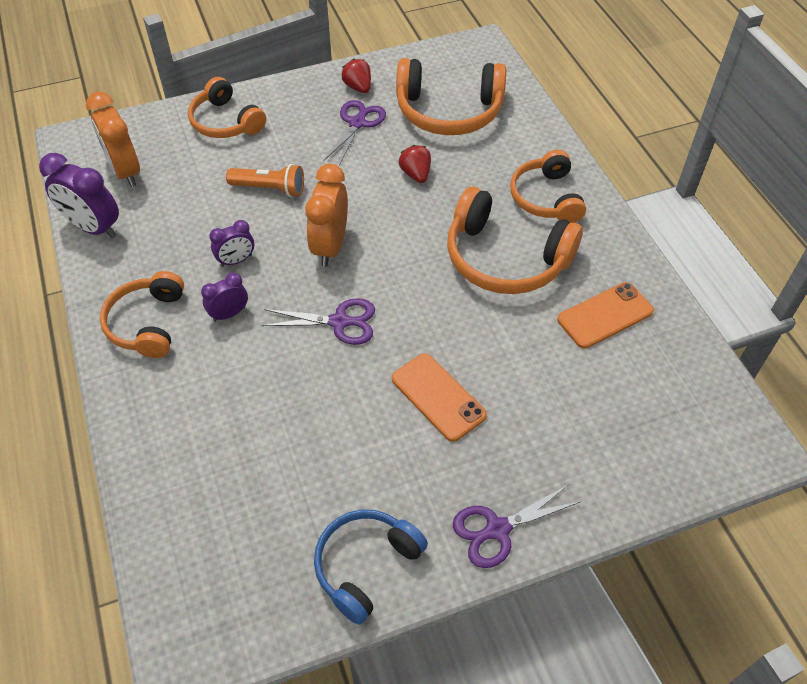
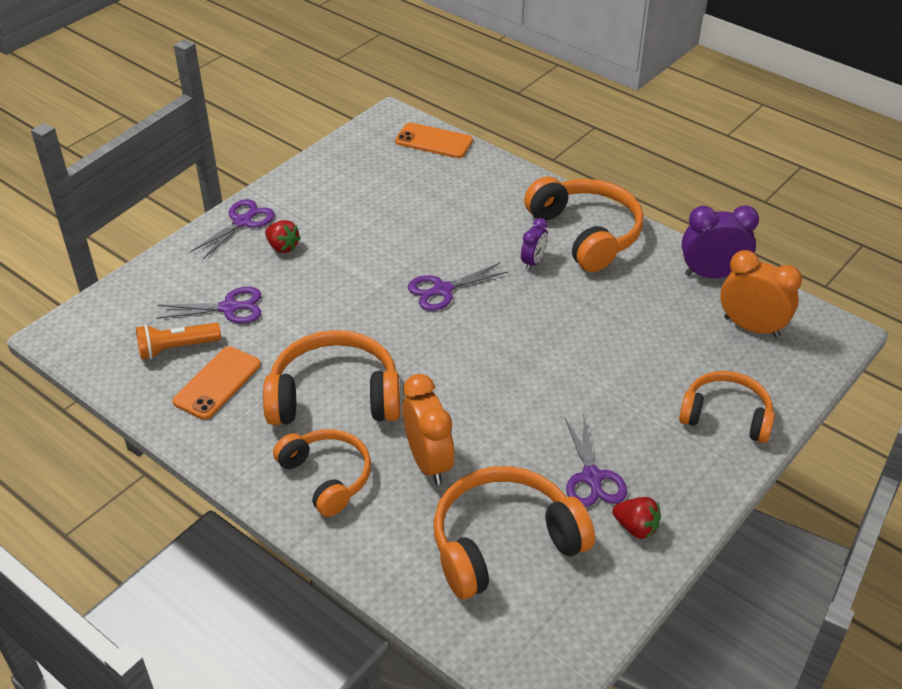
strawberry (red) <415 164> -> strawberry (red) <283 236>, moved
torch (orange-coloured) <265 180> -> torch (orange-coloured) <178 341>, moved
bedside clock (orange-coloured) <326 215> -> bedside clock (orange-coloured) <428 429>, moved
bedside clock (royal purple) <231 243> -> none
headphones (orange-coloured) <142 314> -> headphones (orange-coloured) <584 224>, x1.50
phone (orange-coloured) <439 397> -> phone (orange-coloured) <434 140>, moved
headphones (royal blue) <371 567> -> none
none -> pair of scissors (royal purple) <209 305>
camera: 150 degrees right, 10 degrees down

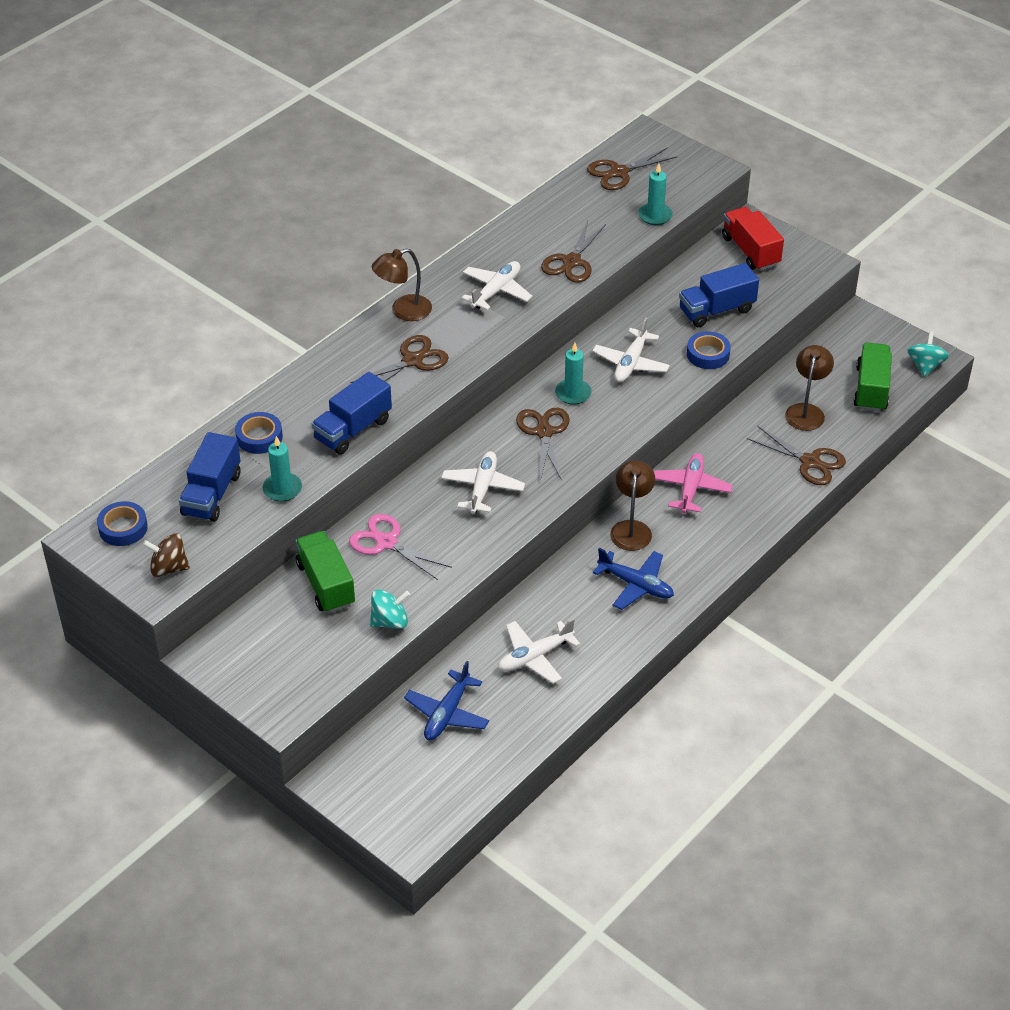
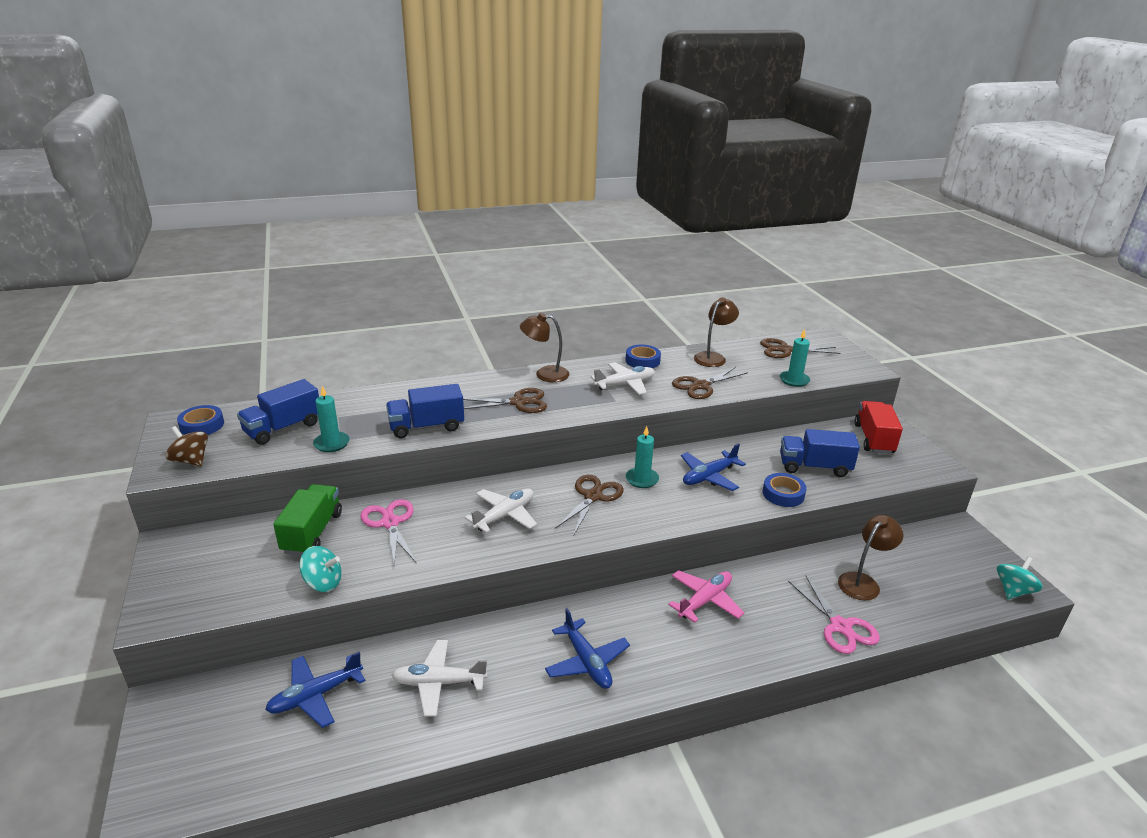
toy plane (white) <631 350> -> toy plane (royal blue) <713 467>
truck (leaf-green) <872 377> -> none
roll of tape (royal blue) <259 433> -> roll of tape (royal blue) <643 356>, moved
pair of scissors (russet) <796 455> -> pair of scissors (rose-pink) <834 614>
lamp (russet) <632 505> -> lamp (russet) <716 332>, moved
camera: 30 degrees right, 15 degrees down

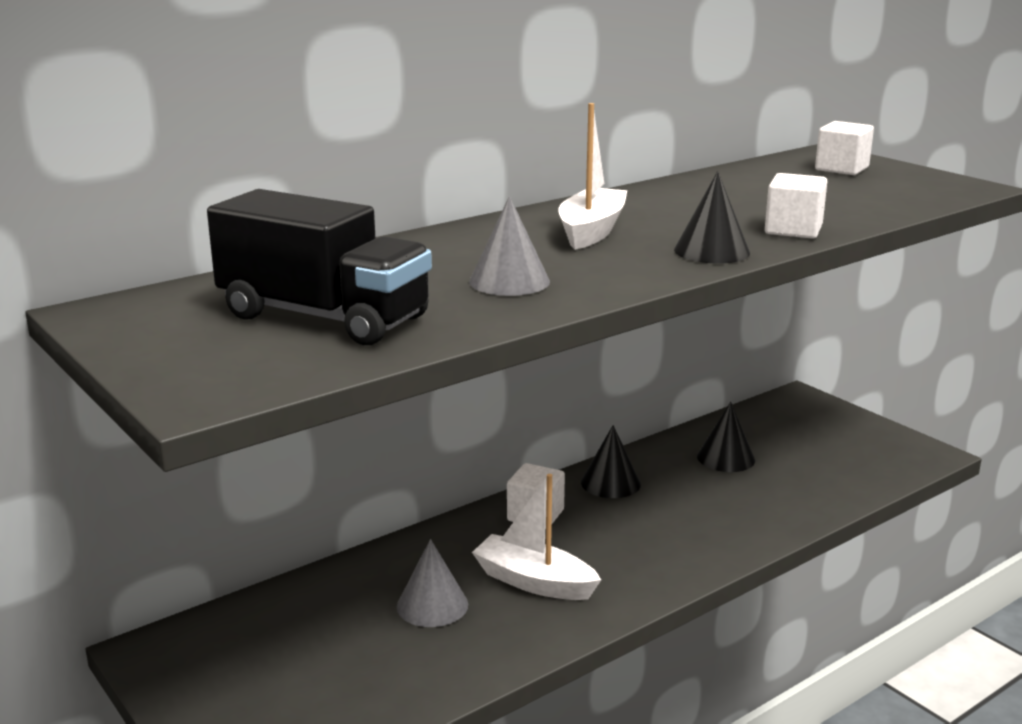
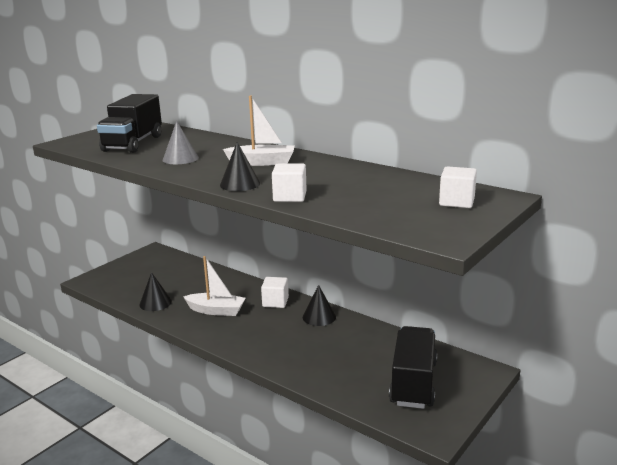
cone (ebony) <726 437> -> cone (ebony) <155 291>, moved
boat (white) <536 537> -> boat (white) <214 286>, 90 degrees clockwise
cone (gray) <432 583> -> none
none -> truck (ebony) <413 367>
camera: 75 degrees right, 0 degrees up

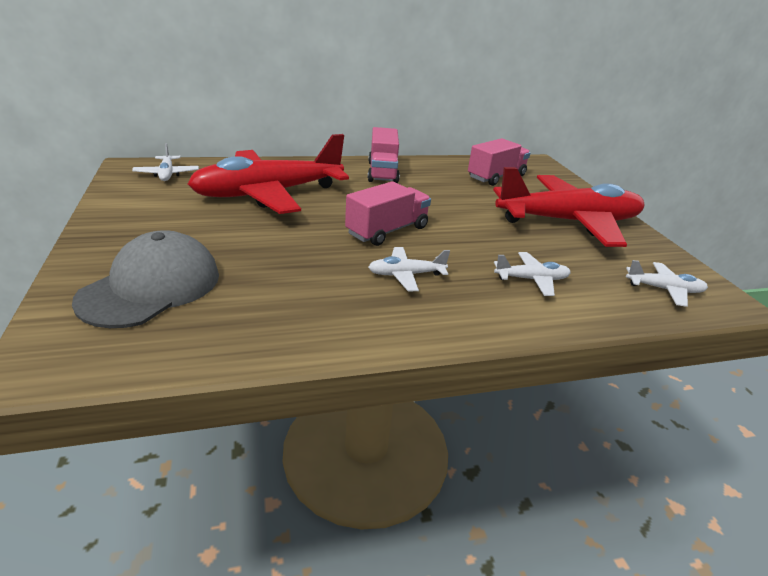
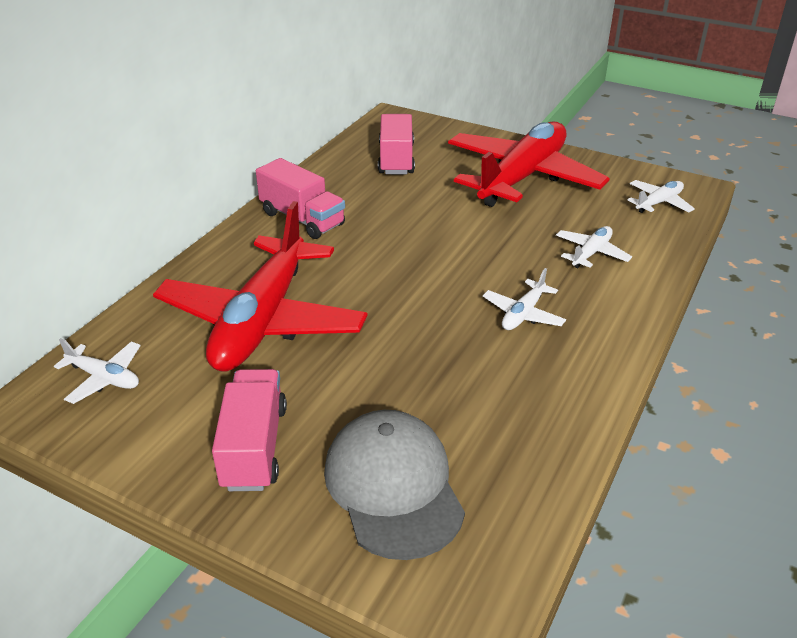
truck (rose-pink) <388 213> -> truck (rose-pink) <249 430>, moved
camera: 45 degrees left, 5 degrees up

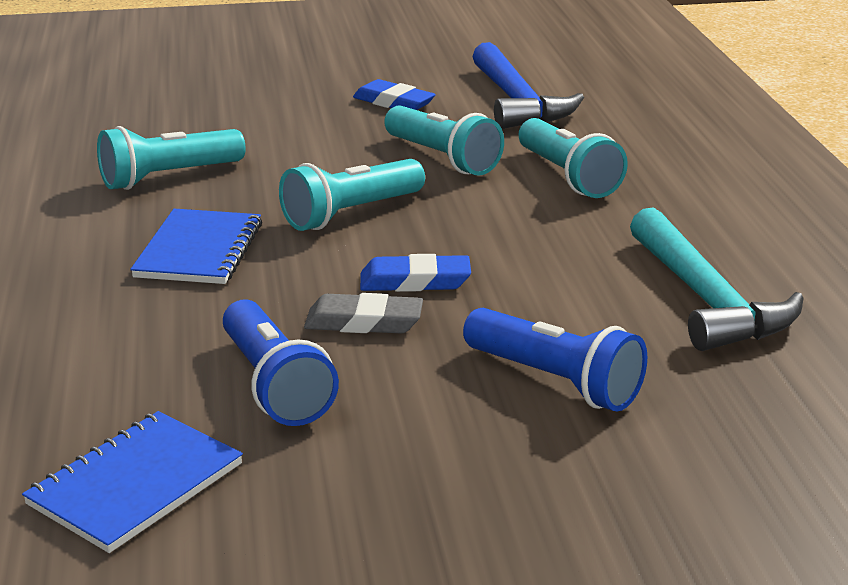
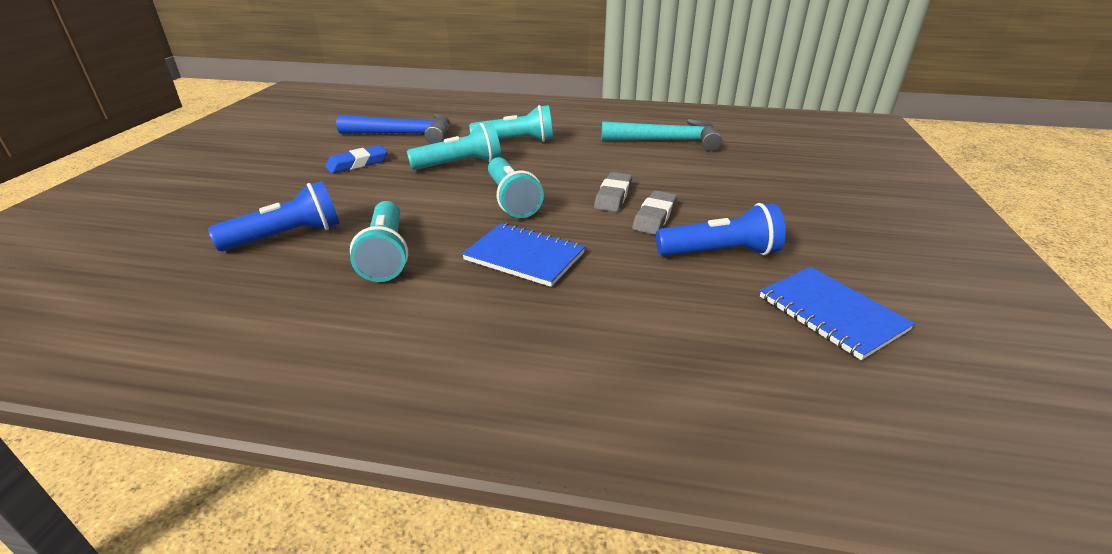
pencil eraser (royal blue) <415 273> -> pencil eraser (gray) <613 192>
torch (royal blue) <555 360> -> torch (royal blue) <274 216>, moved
camera: 70 degrees left, 5 degrees up

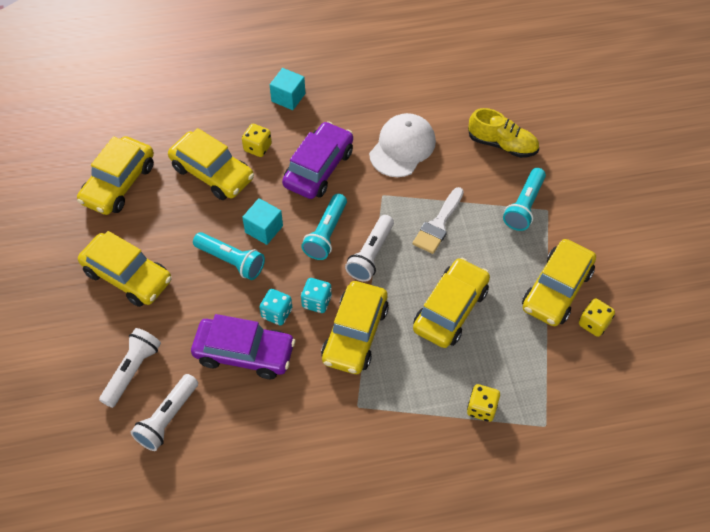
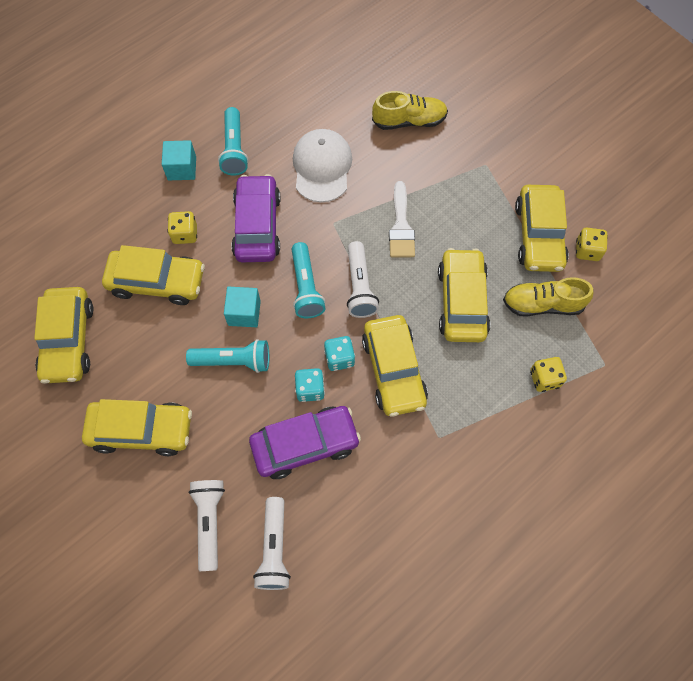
torch (aqua) <524 199> -> torch (aqua) <233 141>, moved
none -> sneaker (golden) <548 297>
camera: 30 degrees left, 10 degrees up

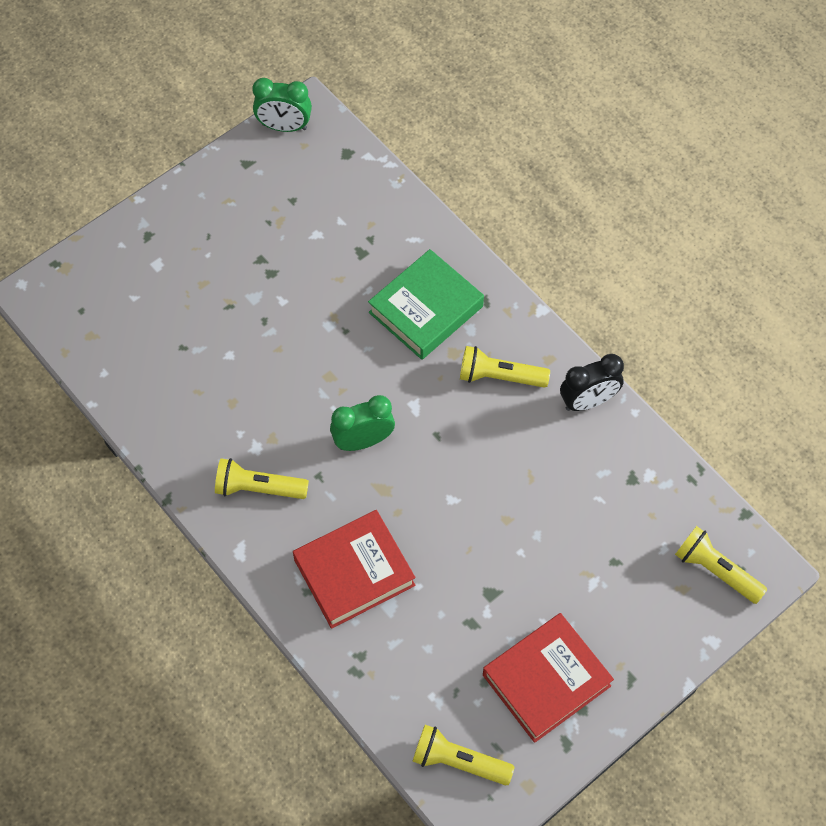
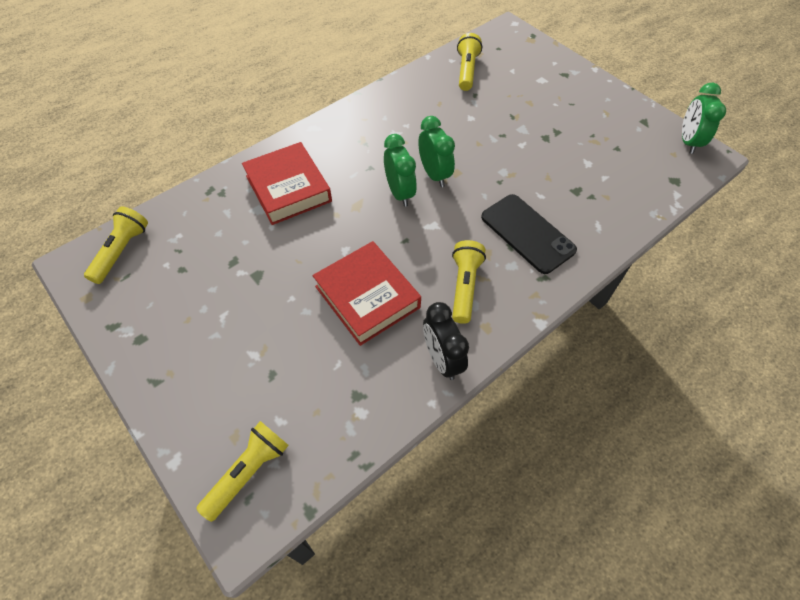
hardcover (leaf-green) <426 304> -> phone (ebony) <529 234>
torch (golden) <262 478> -> torch (golden) <469 62>, moved
hardcover (red) <548 678> -> hardcover (red) <366 293>, moved
none -> bedside clock (leaf-green) <436 151>
camera: 90 degrees right, 5 degrees down

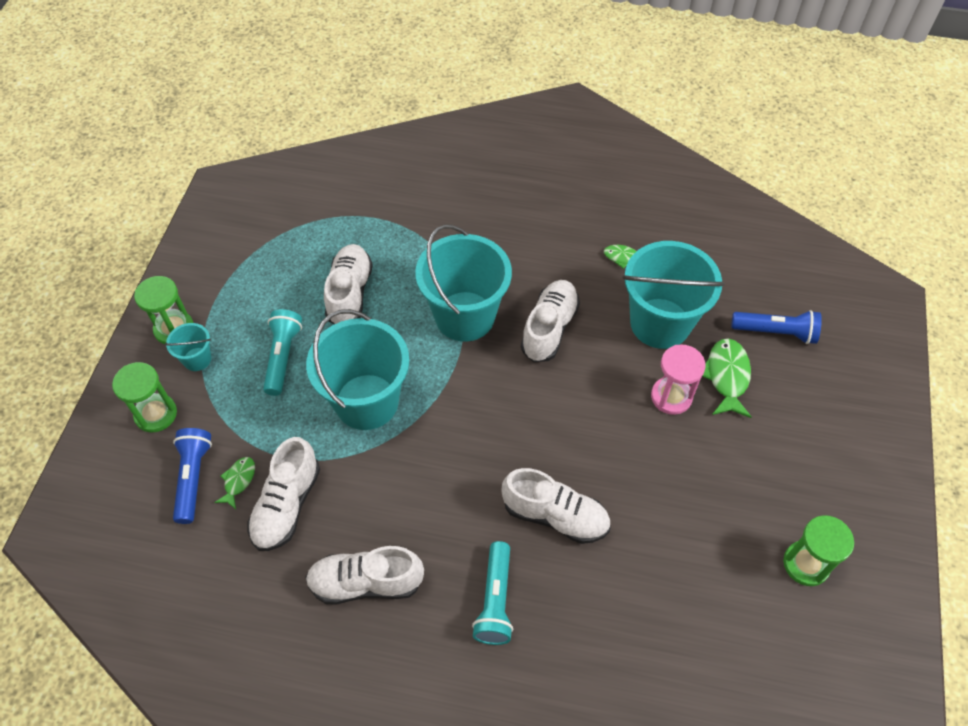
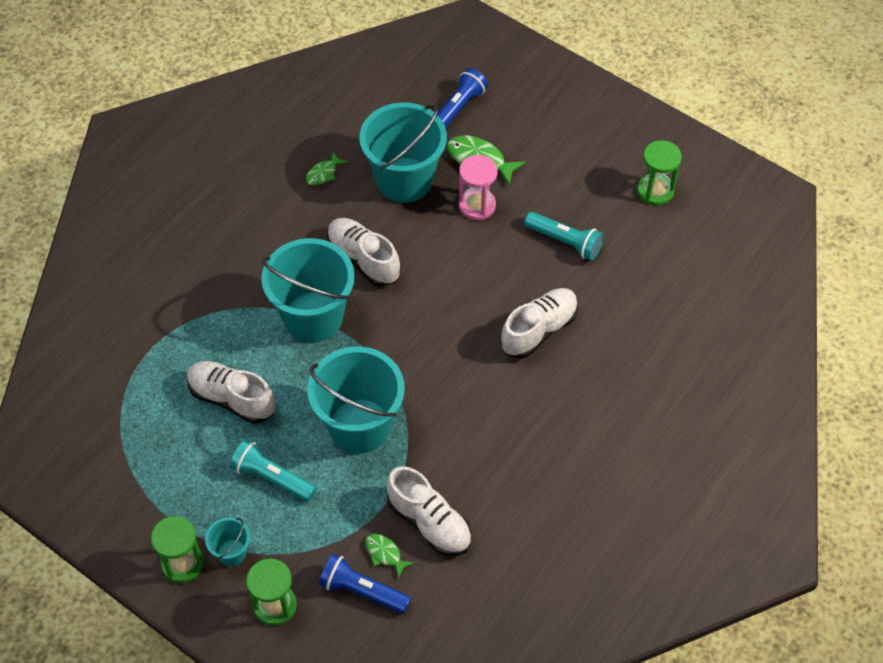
torch (aqua) <492 593> -> torch (aqua) <564 236>, moved
sneaker (white) <364 575> -> none
camera: 65 degrees left, 0 degrees up

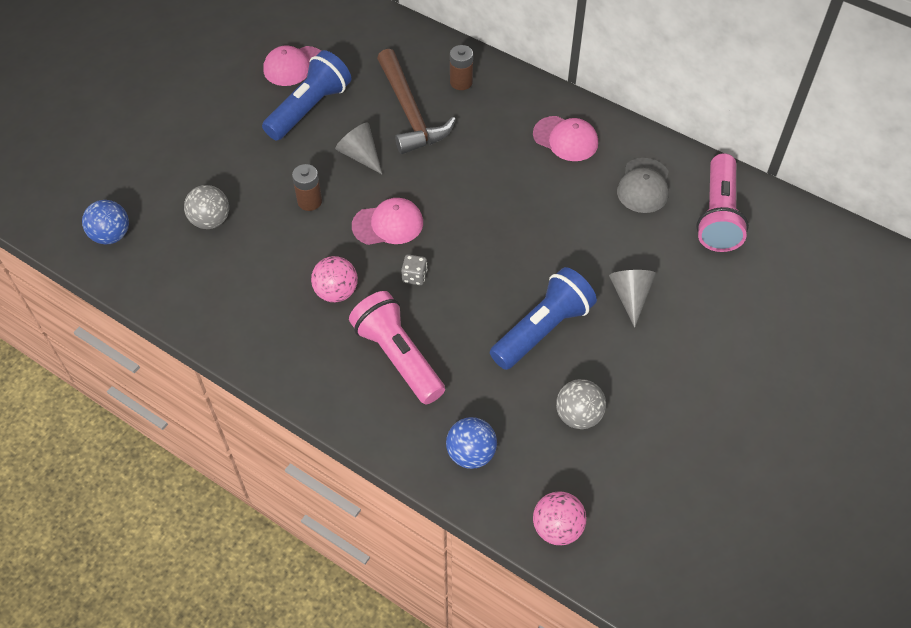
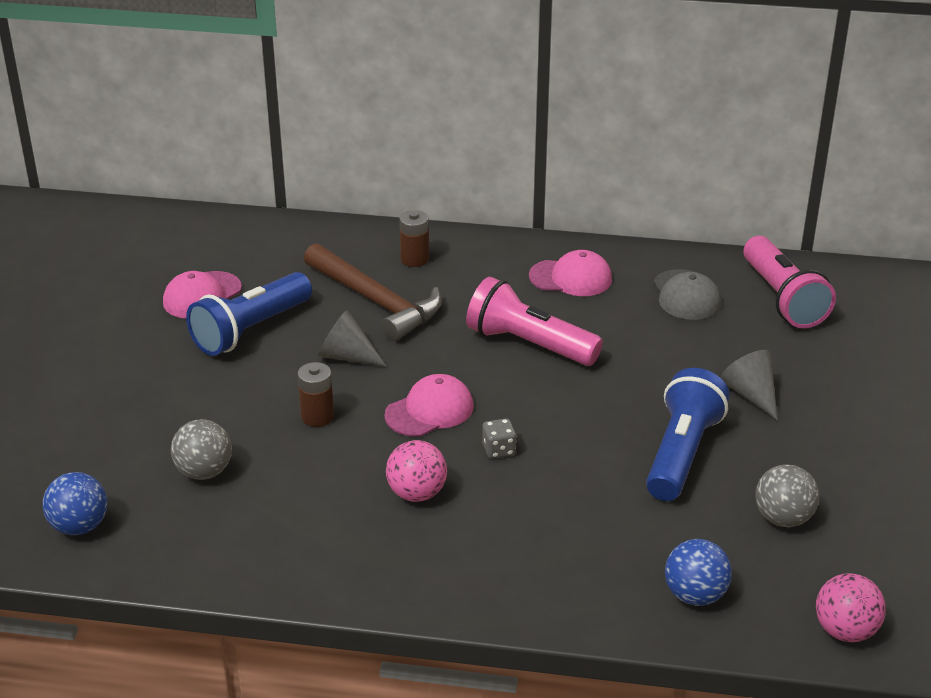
torch (royal blue) <306 95> -> torch (royal blue) <249 314>, 150 degrees counterclockwise
torch (rose-pink) <397 347> -> torch (rose-pink) <534 321>, moved
camera: 25 degrees left, 20 degrees down

